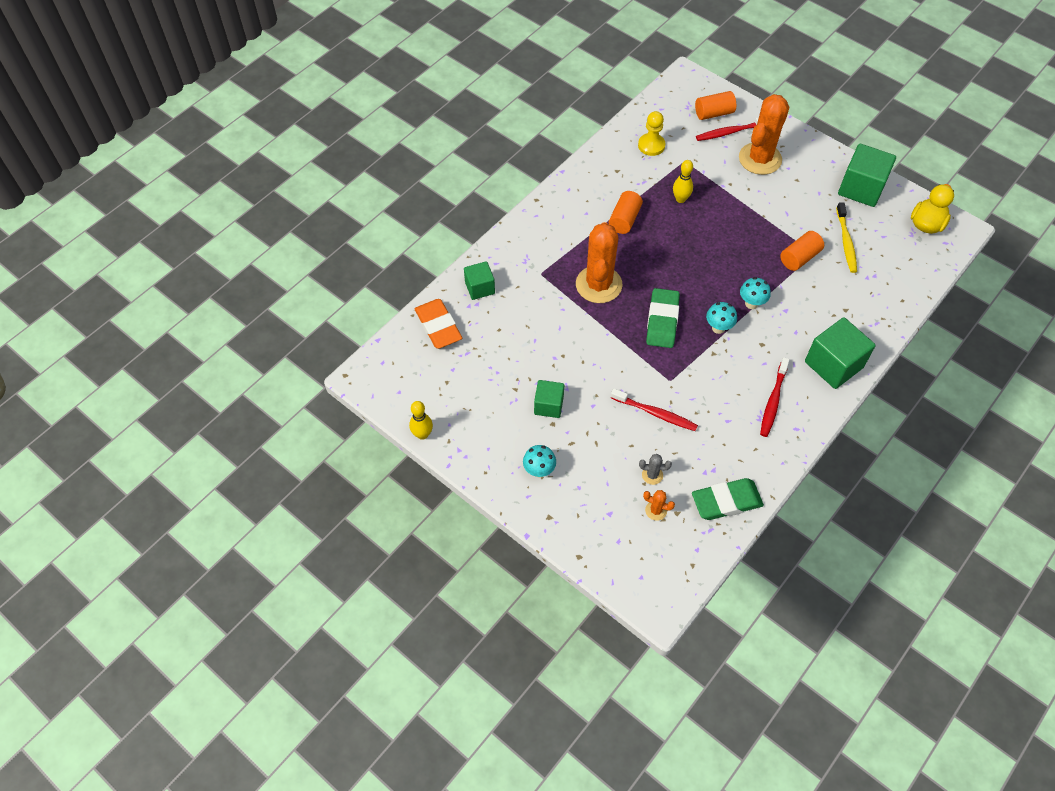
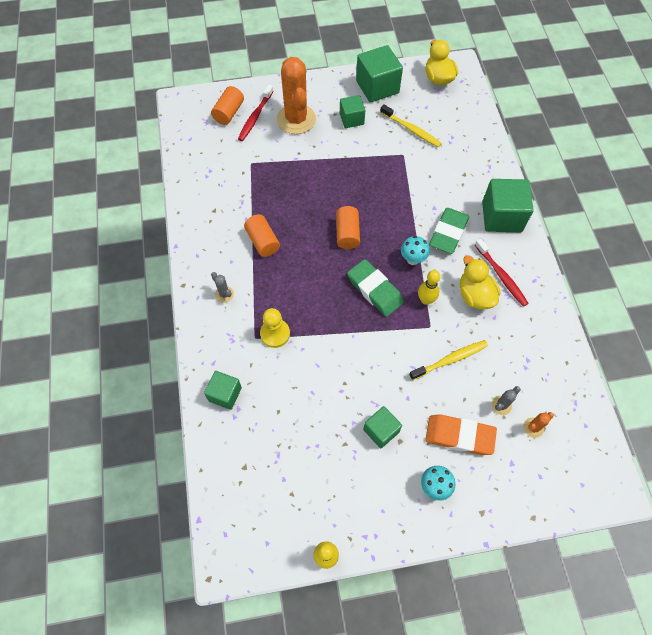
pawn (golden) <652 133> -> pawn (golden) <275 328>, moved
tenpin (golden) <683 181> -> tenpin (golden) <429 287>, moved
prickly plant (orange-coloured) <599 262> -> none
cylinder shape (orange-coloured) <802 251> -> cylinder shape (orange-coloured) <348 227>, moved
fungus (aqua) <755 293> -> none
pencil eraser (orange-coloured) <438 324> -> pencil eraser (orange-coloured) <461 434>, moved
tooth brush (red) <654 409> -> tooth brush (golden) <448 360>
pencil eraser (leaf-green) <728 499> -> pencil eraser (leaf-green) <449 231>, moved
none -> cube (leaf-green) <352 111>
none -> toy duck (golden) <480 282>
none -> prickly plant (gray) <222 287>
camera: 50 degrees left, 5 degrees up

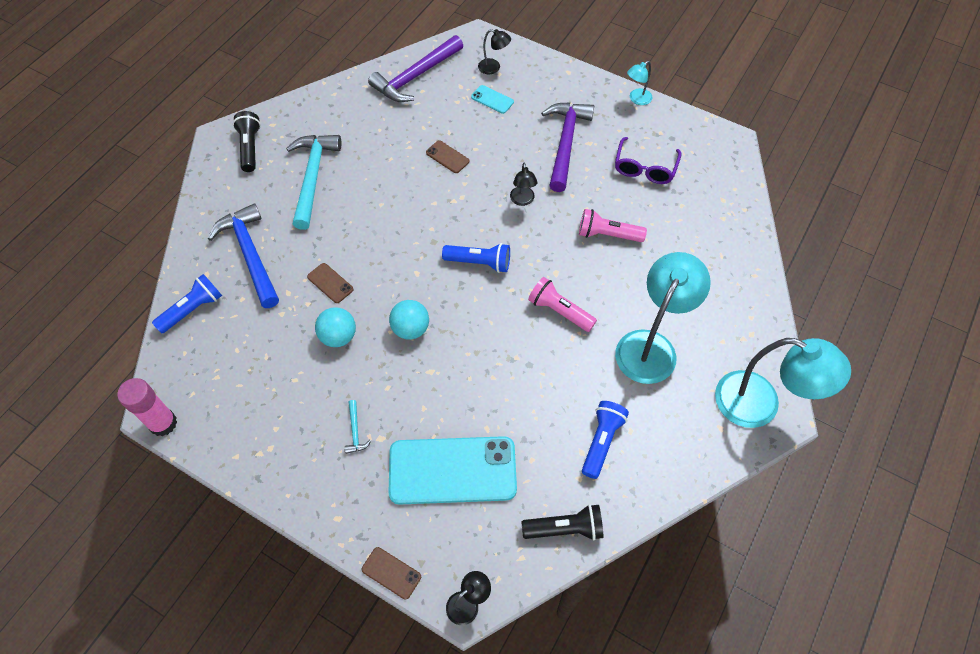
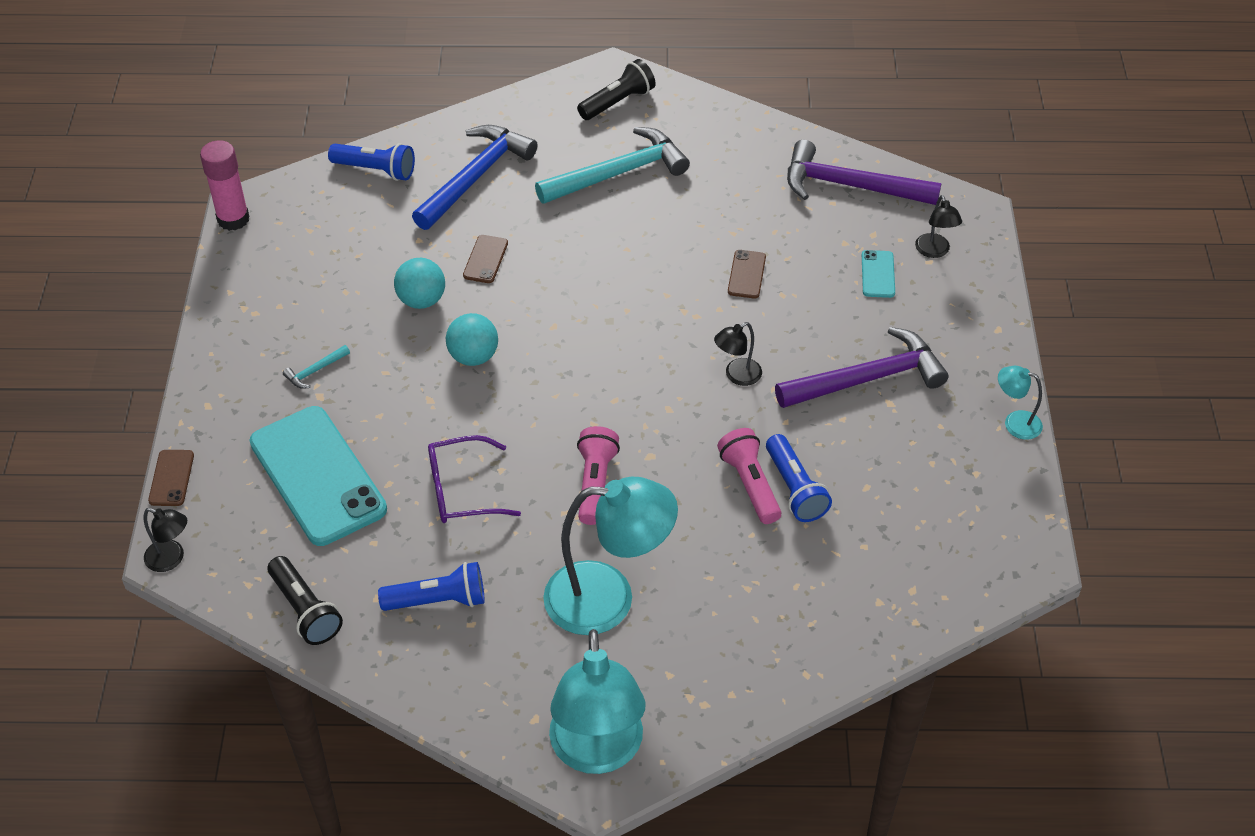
glasses (royal purple) <648 160> -> glasses (royal purple) <474 479>, moved
torch (royal blue) <476 258> -> torch (royal blue) <799 478>, moved
camera: 60 degrees right, 10 degrees down

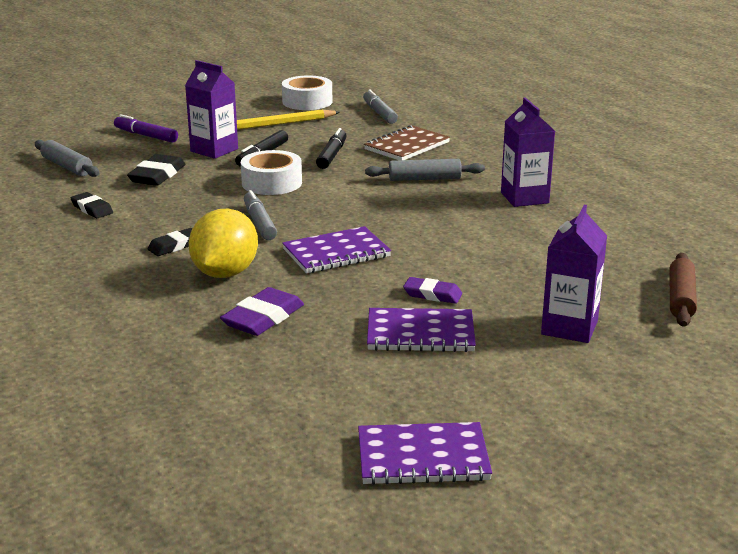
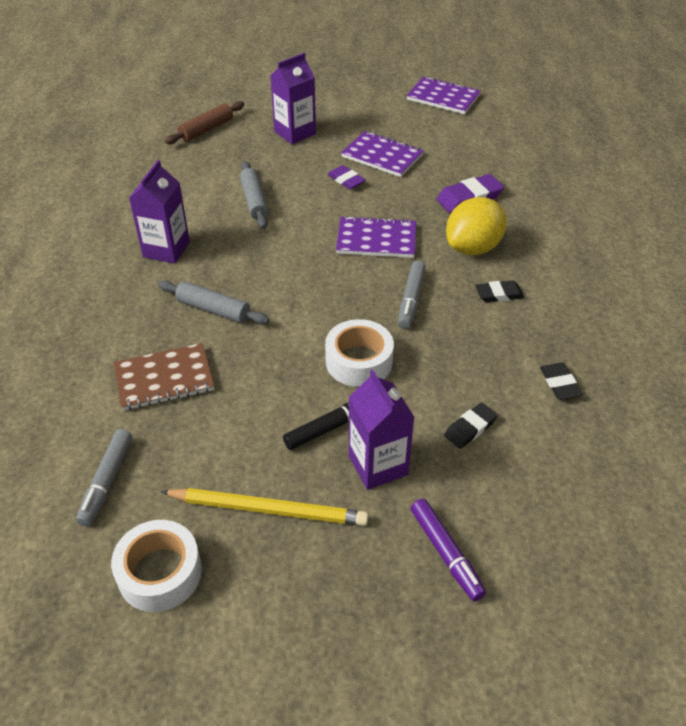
marker pen (ebony) <331 148> -> none
rolling pin (gray) <67 158> -> rolling pin (gray) <254 195>, moved
pencil eraser (ebony) <156 170> -> pencil eraser (ebony) <471 425>, x0.65
camera: 150 degrees left, 20 degrees up

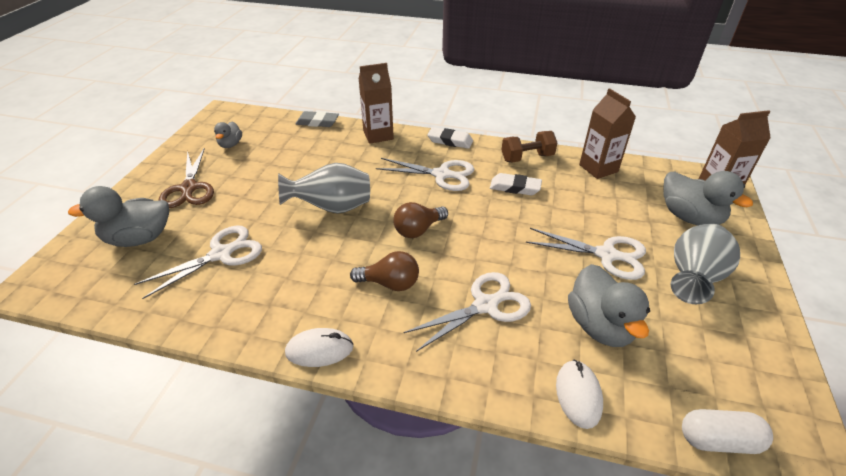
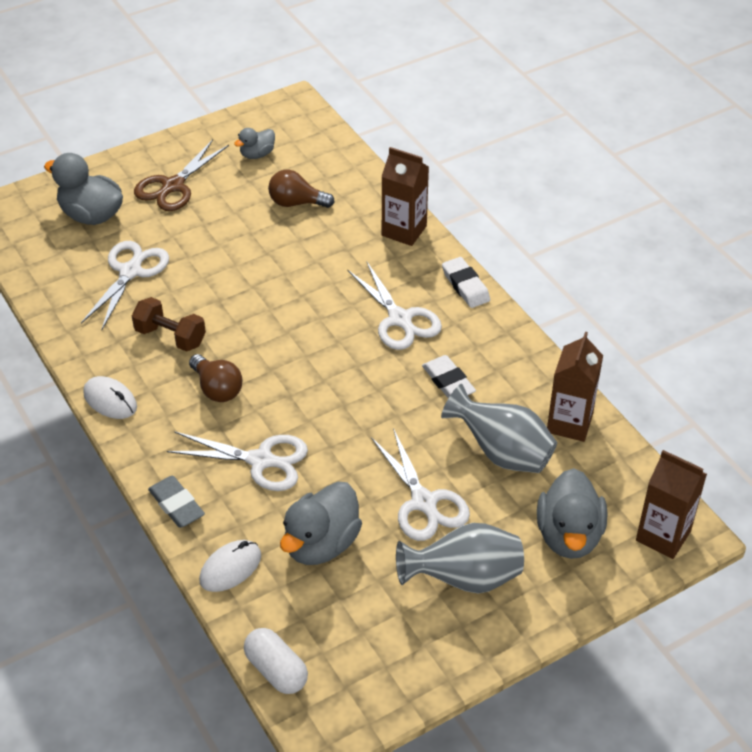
pencil eraser (gray) <317 119> -> pencil eraser (gray) <176 502>, moved
hand weight (russet) <529 147> -> hand weight (russet) <169 324>, moved
tall vase (gray) <324 188> -> tall vase (gray) <499 428>, moved
lightbulb (russet) <420 220> -> lightbulb (russet) <301 189>, moved
pair of scissors (white) <198 262> -> pair of scissors (white) <125 285>, 75 degrees counterclockwise
camera: 45 degrees right, 5 degrees up

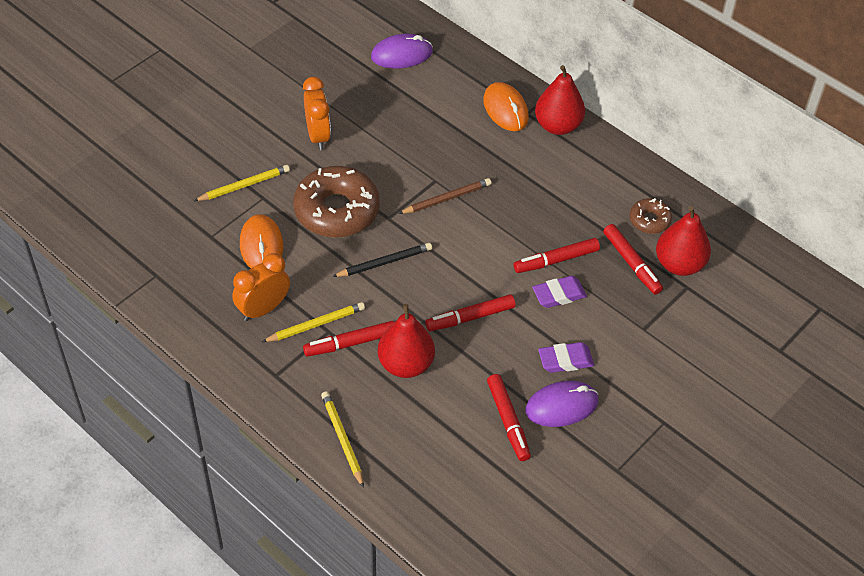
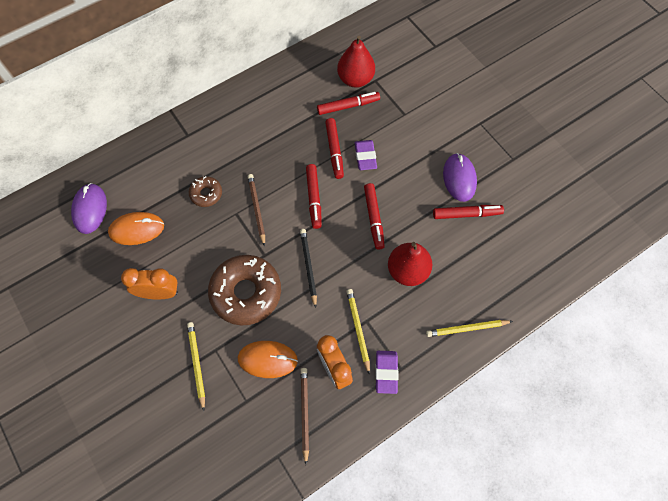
pear fruit (red) <560 100> -> none
computer mouse (orange-coloured) <506 106> -> computer mouse (orange-coloured) <136 228>, moved
glazed donut (russet) <651 216> -> glazed donut (russet) <205 191>, moved
marker pen (red) <348 339> -> marker pen (red) <314 196>, moved
pencil eraser (royal purple) <566 357> -> pencil eraser (royal purple) <386 372>, moved
none -> pencil (russet) <305 416>
camera: 75 degrees left, 15 degrees up

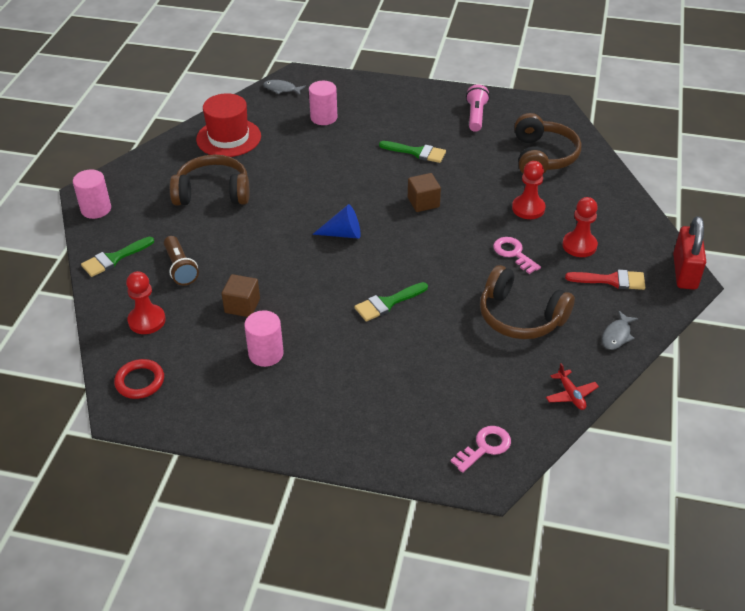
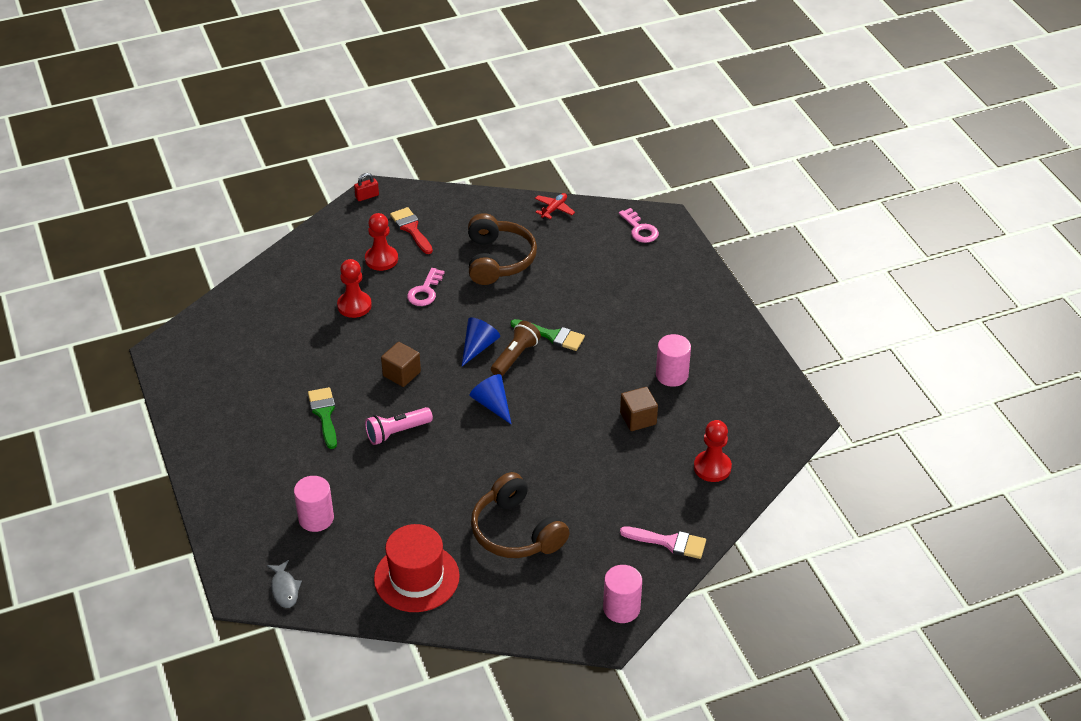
torch (rose-pink) <478 108> -> torch (rose-pink) <399 426>, moved
headphones (russet) <548 143> -> none
small lock (red) <689 253> -> small lock (red) <366 187>, x0.48
torch (russet) <181 260> -> torch (russet) <516 348>, moved
paint brush (leaf-green) <117 257> -> paint brush (rose-pink) <663 542>
fish figure (gray) <620 330> -> none
torus (red) <139 379> -> none
latchkey (rose-pink) <481 449> -> latchkey (rose-pink) <639 225>, 135 degrees counterclockwise
none -> cone (royal blue) <481 341>
camera: 125 degrees left, 0 degrees up

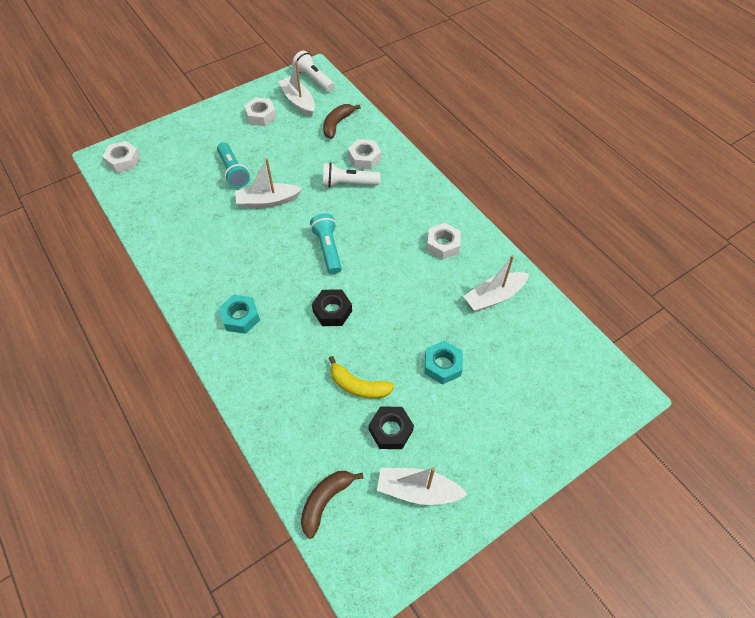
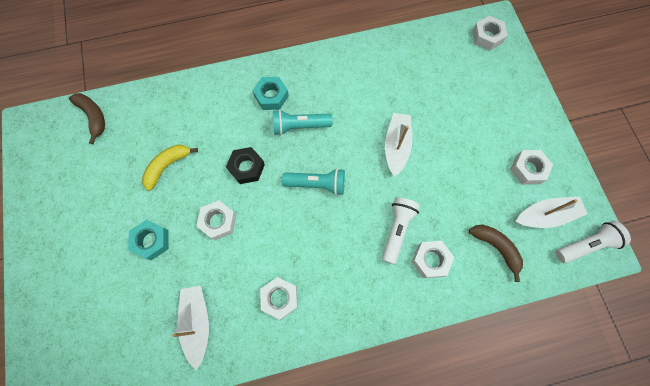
torch (aqua) <233 165> -> torch (aqua) <302 122>, moved
hexagon nut (ebony) <391 428> -> none
boat (white) <422 486> -> none
none -> hexagon nut (white) <216 220>
camera: 110 degrees right, 15 degrees up

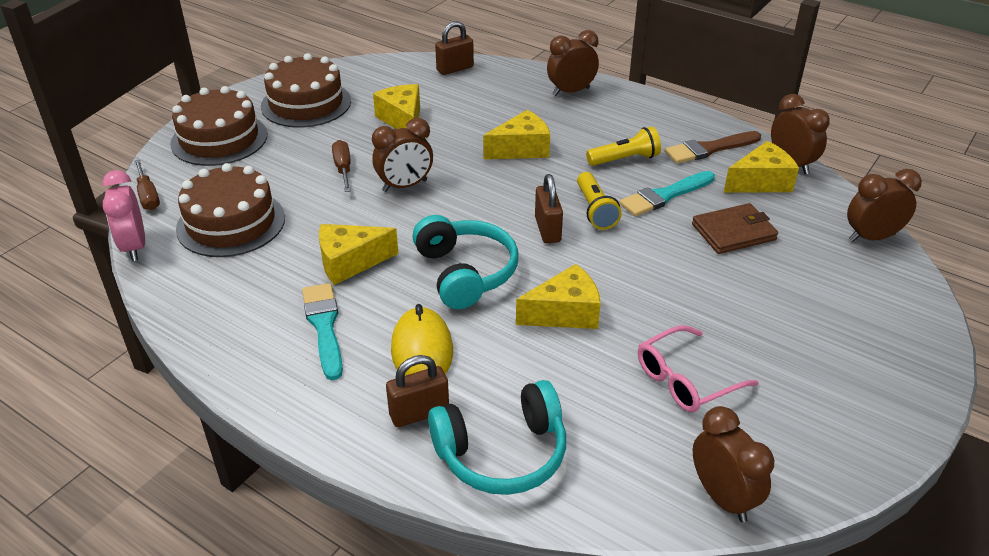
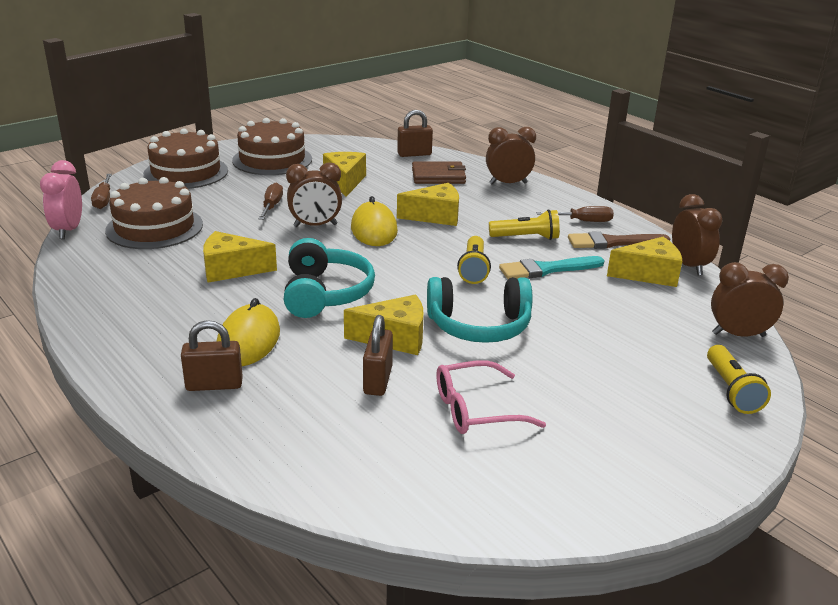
small lock (russet) <549 208> -> small lock (russet) <378 355>, moved
billfold (russet) <735 228> -> billfold (russet) <439 172>, moved
paint brush (aqua) <322 331> -> none
headphones (aqua) <497 437> -> headphones (aqua) <480 310>, moved
bedside clock (russet) <733 464> -> none
none -> computer mouse (golden) <374 221>
none -> flat screwdriver (russet) <575 214>
none -> torch (golden) <739 379>
camera: 15 degrees right, 10 degrees down

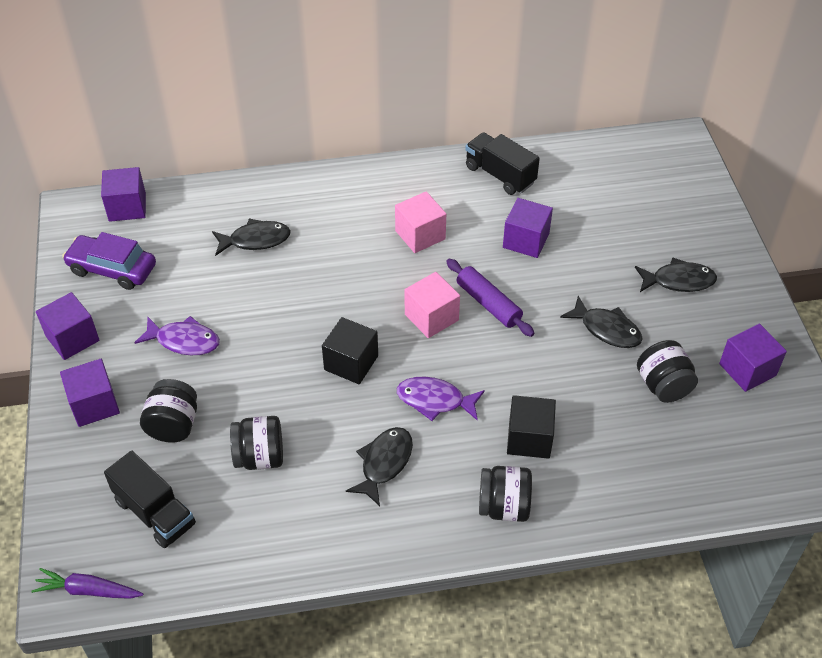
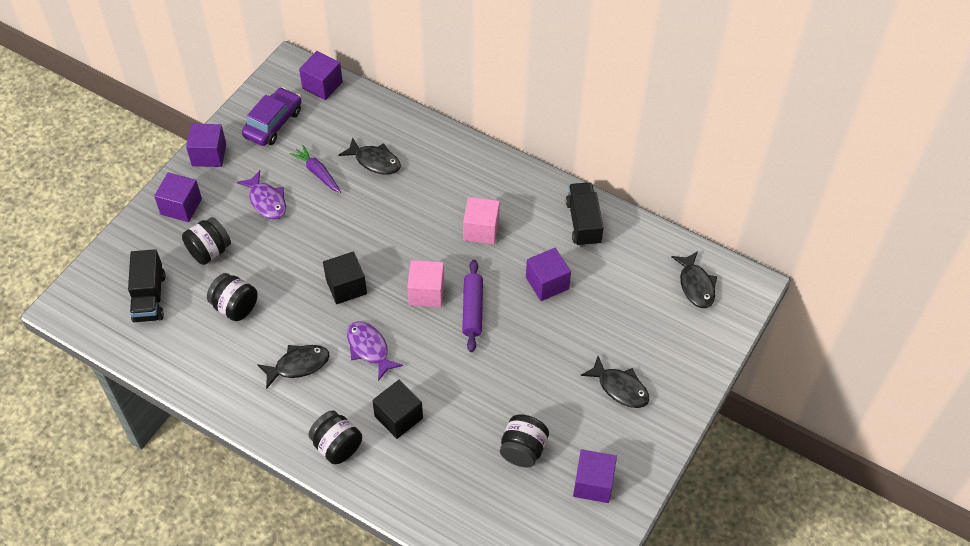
car (royal purple) <109 261> -> car (royal purple) <272 116>, 60 degrees clockwise
fish figure (ebony) <601 322> -> fish figure (ebony) <694 279>, moved
toy carrot (royal purple) <87 583> -> toy carrot (royal purple) <315 169>, moved
camera: 40 degrees right, 5 degrees up

